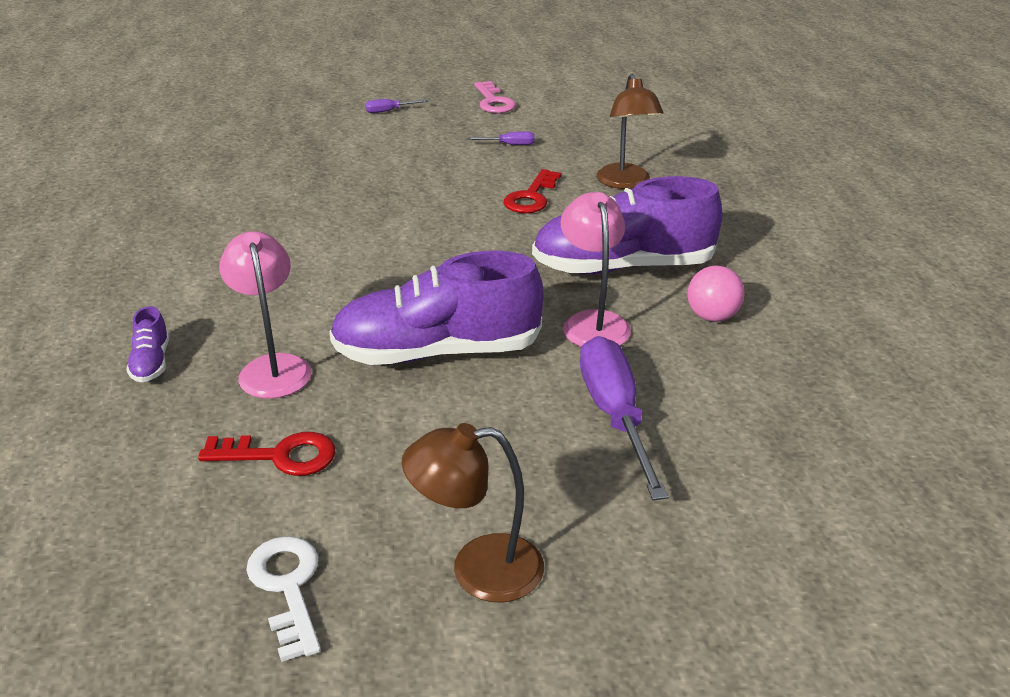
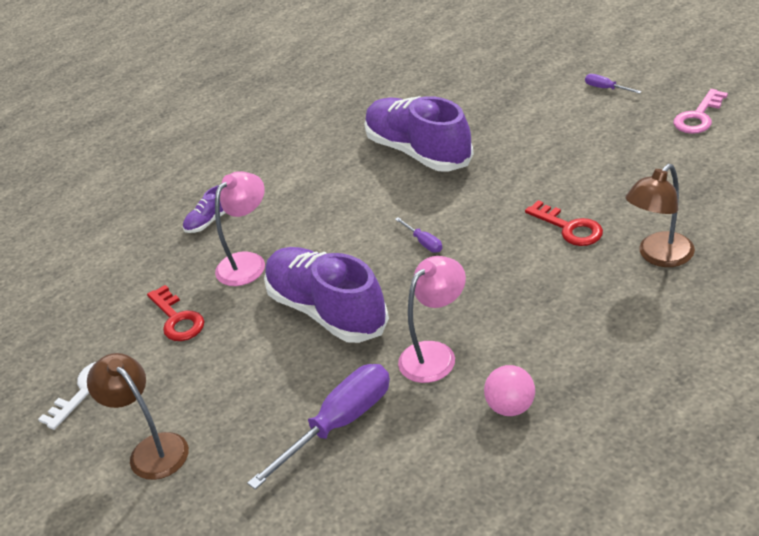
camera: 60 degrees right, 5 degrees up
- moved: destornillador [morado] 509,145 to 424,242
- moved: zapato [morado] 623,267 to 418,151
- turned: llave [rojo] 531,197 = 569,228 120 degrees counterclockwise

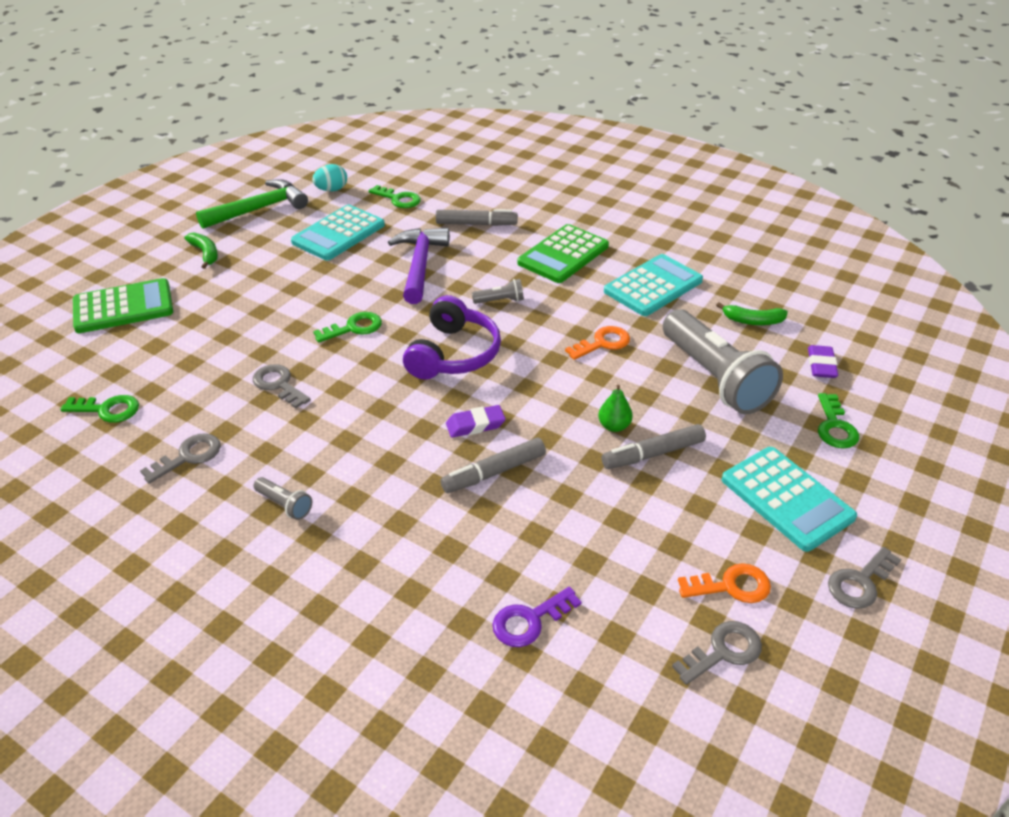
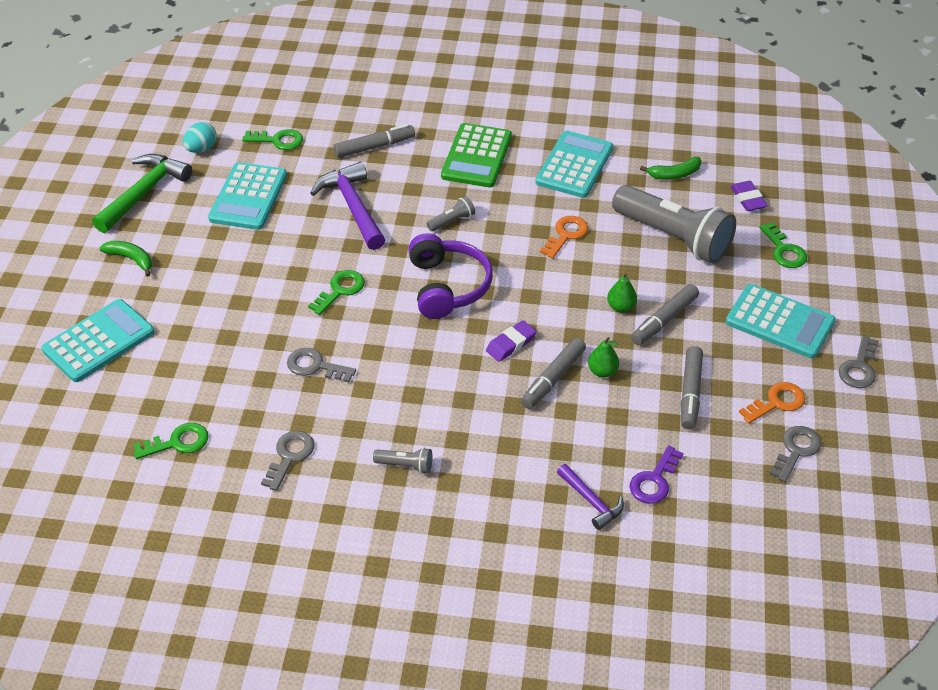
camera: 25 degrees left, 5 degrees up
- added: martillo [morado] 591,501
- added: pera [verde] 602,371
- added: rotulador [gris] 690,393
- recoloured: calculadora [verde] 123,307 to calculadora [turquesa] 99,341

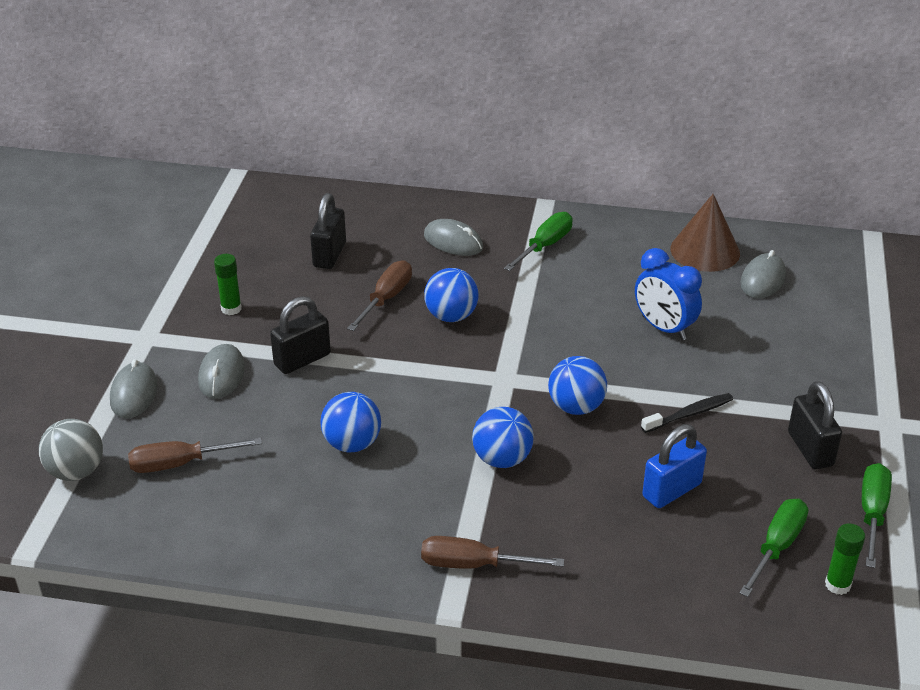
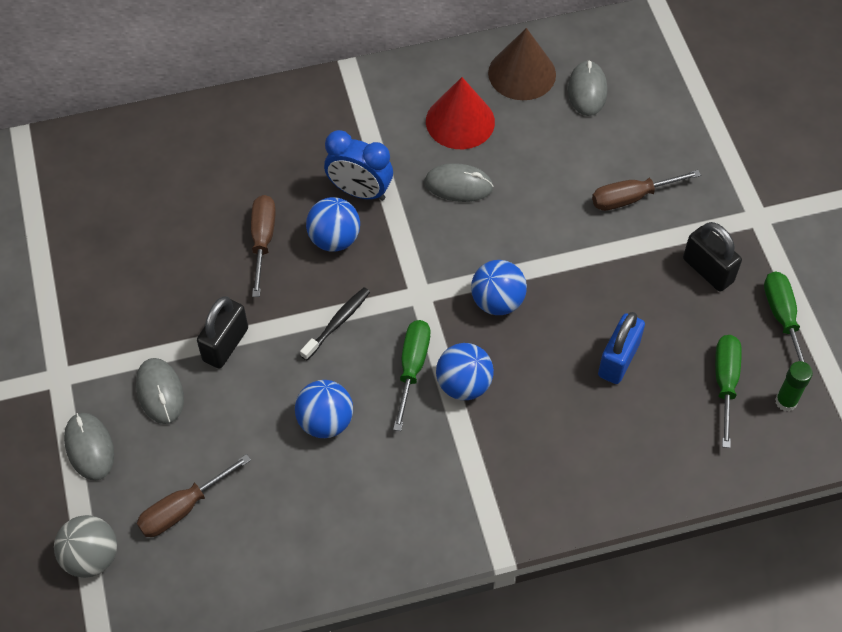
camera: 25 degrees left, 20 degrees up
- removed: barra de pegamento [verde] 231,309
- removed: candado [negro] 329,255
- added: cono [rojo] 460,121
- moved: destornillador [marrón] 474,564 to 632,197
- moved: ratón [gris] 453,242 to 458,185
- moved: destornillador [verde] 545,246 to 412,368
- moved: despertador [azul] 663,328 to 359,192
- moved: cepillo de dientes [negro] 689,414 to 337,323

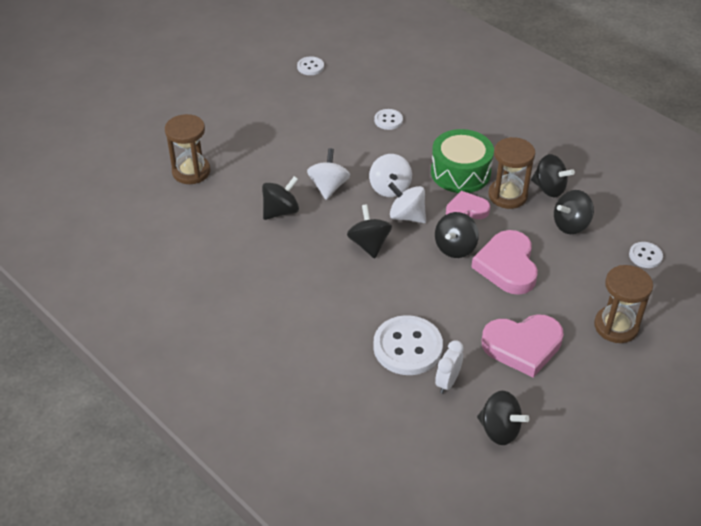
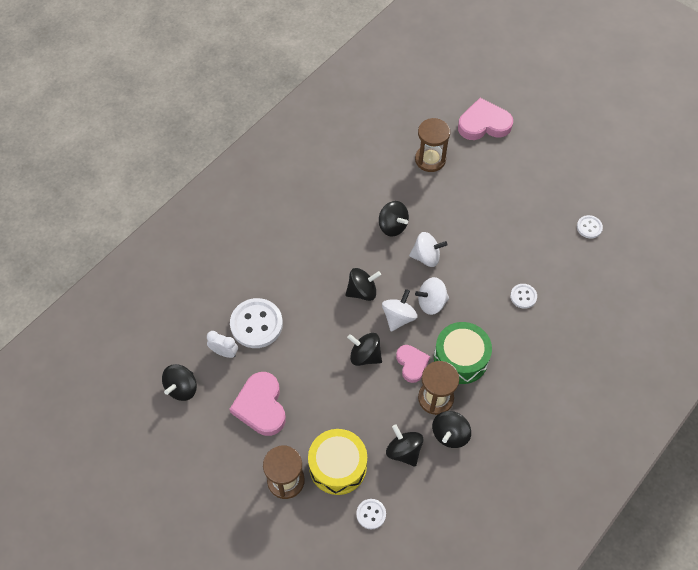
camera: 85 degrees right, 15 degrees up
- added: tambor [amarillo] 338,466
- moved: corazón [rosa] 507,266 to 484,124

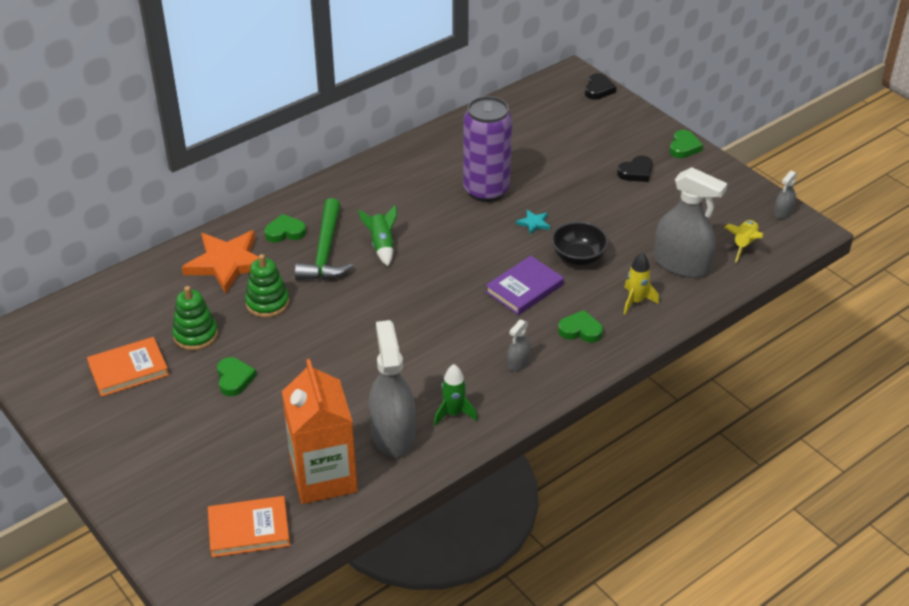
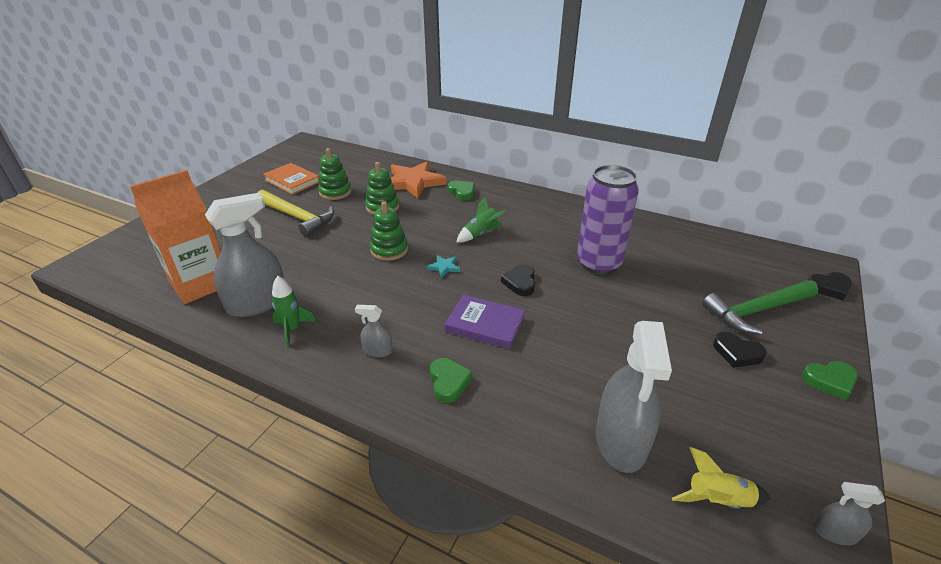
camera: 65 degrees right, 5 degrees down
- removed: libro [naranja] 249,529
- removed: cuenco [negro] 578,257
- removed: cohete [amarillo] 636,301
- added: juguete apilable [verde] 389,250
- added: corazón [negro] 520,283
- moved: martillo [verde] 325,252 to 756,311
- moved: estrella [turquesa] 534,223 to 444,267
- replaced: corazón [verde] 234,379 to martillo [amarillo] 297,217

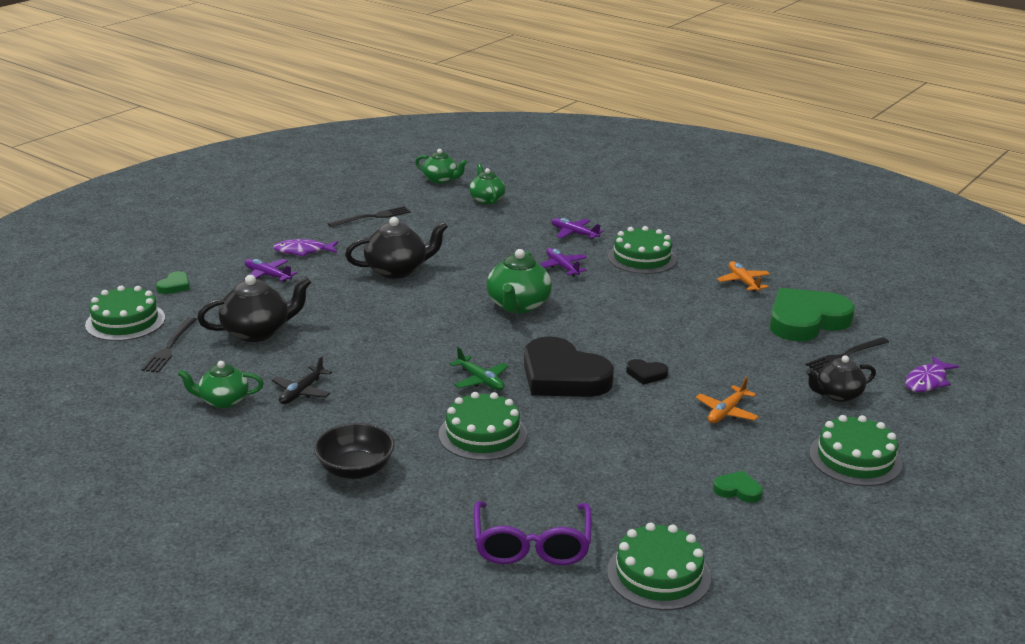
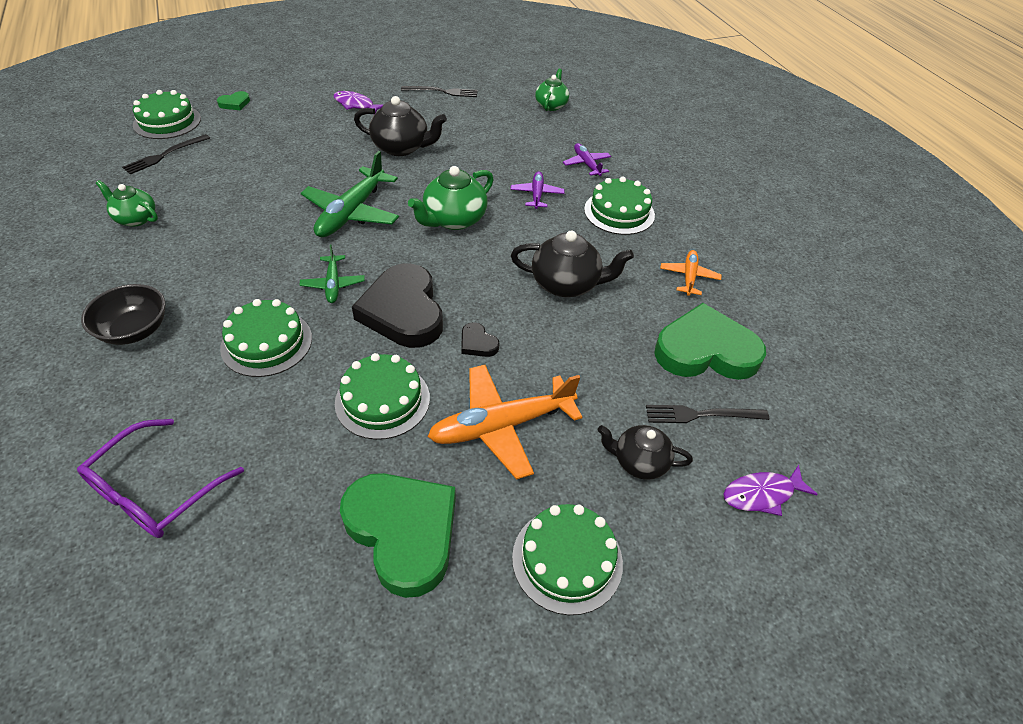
camera: 30 degrees right, 20 degrees up
- removed: avión [morado] 268,275
- removed: avión [negro] 302,392
- removed: tetera [verde] 441,180
- added: avión [verde] 352,212
- moved: tetera [negro] 257,332 to 566,284
- moved: tarta [verde] 658,574 to 382,400
- resized: avión [naranja] 726,412 = 502,426 x1.87
- resized: corazón [verde] 738,490 = 403,532 x2.38

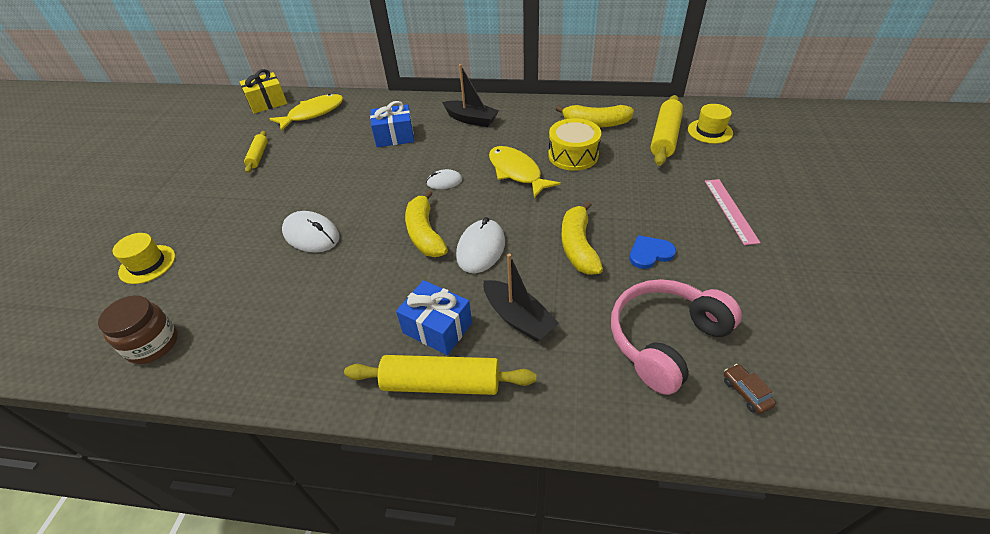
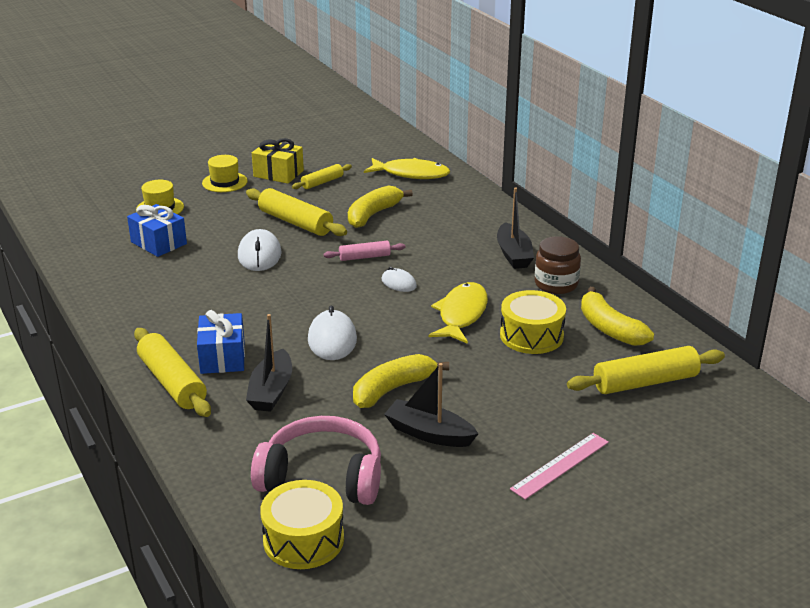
camera: 50 degrees right, 15 degrees down
- added: rodillo [amarillo] 295,222
- added: rodillo [rosa] 364,257
- moved: tarro [marrón] 153,344 to 556,284
- moved: regalo [amarillo] 267,103 to 278,173
- moved: regalo [azul] 394,136 to 158,243
- moved: plátano [amarillo] 425,233 to 373,214
- moved: sombrero [amarillo] 710,131 to 224,182
- replaced: corazón [azul] 650,253 to barco [negro] 429,433
- replaced: coche [marrón] 746,392 to tambor [amarillo] 303,539
- turned: ratón [blanco] 481,249 = 332,339 75 degrees counterclockwise

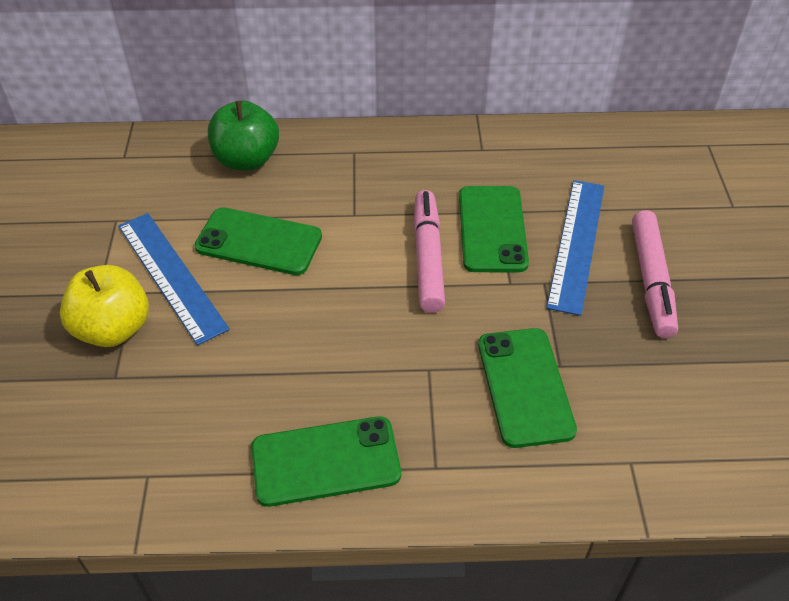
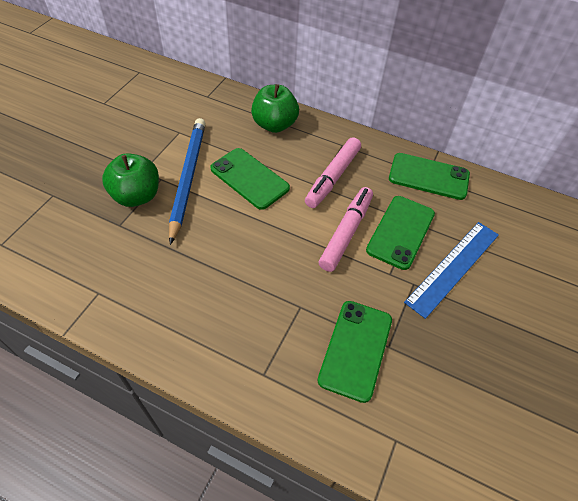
camera: 25 degrees right, 5 degrees up
- moved: móvil [verde] 325,461 to 428,176
- moved: rotulador [rosa] 651,280 to 333,177
- replaced: regla [azul] 171,275 to lápiz [azul] 187,178
- recoloured: manzana [amarillo] 113,329 to manzana [verde] 137,196

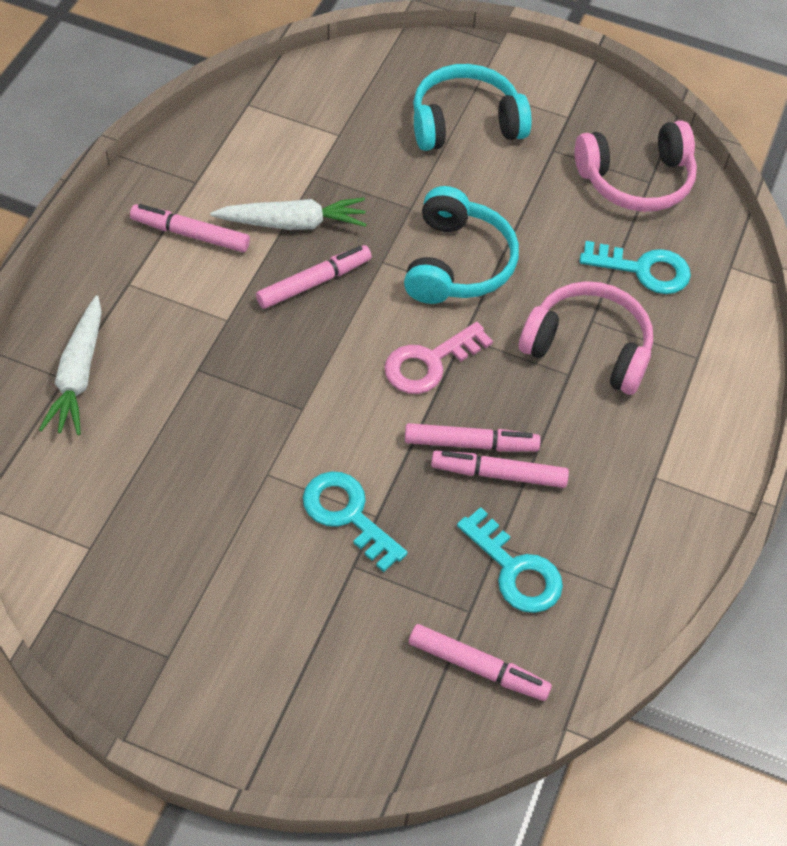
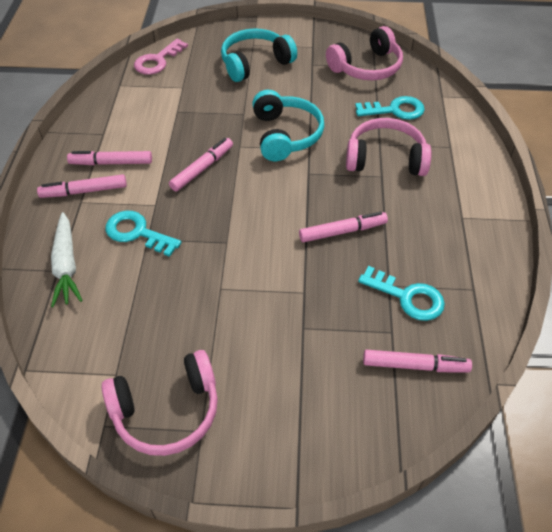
camera: 15 degrees left, 5 degrees down
- removed: zanahoria [blanco] 293,223
- added: auriculares [rosa] 167,411
- moved: llave [turquesa] 347,514 to 137,233
- moved: llave [rosa] 429,363 to 157,61
- moved: rotulador [rosa] 499,474 to 84,191

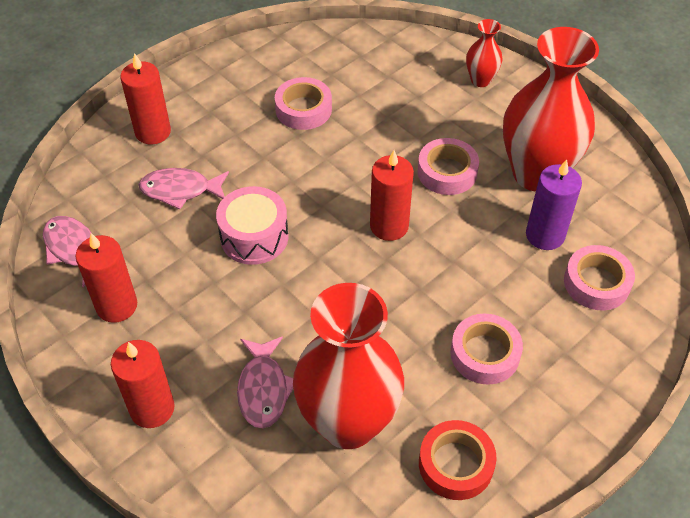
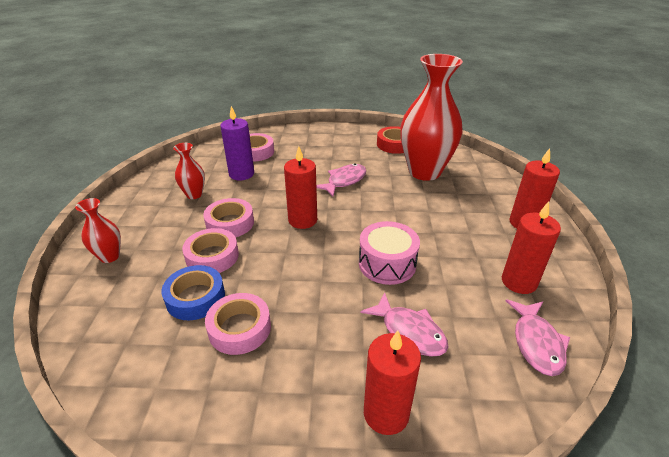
camera: 135 degrees left, 15 degrees down
- added: cinta adhesiva [azul] 195,297
- moved: pez [rosa] 263,389 to 344,181
- moved: cinta adhesiva [rosa] 484,354 to 212,256
- resized: florero [rojo] 536,174 = 194,194 x0.45

